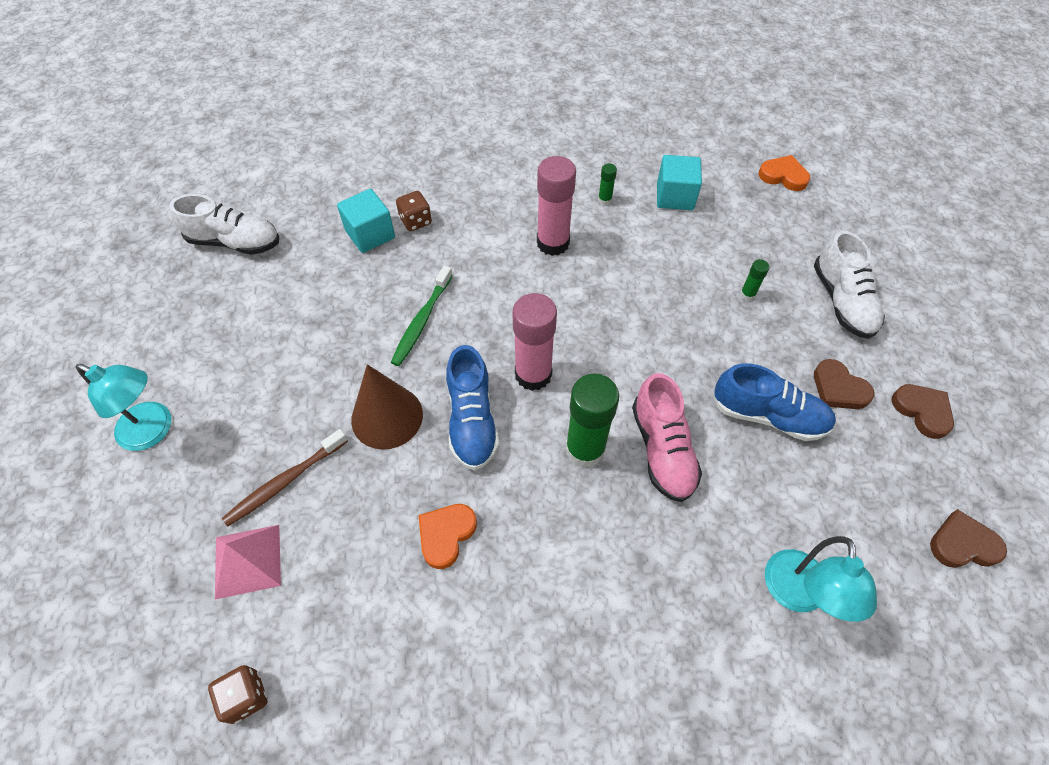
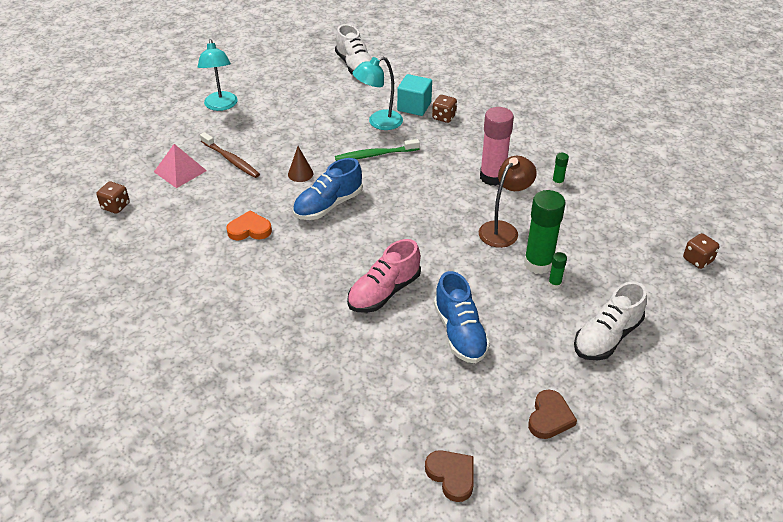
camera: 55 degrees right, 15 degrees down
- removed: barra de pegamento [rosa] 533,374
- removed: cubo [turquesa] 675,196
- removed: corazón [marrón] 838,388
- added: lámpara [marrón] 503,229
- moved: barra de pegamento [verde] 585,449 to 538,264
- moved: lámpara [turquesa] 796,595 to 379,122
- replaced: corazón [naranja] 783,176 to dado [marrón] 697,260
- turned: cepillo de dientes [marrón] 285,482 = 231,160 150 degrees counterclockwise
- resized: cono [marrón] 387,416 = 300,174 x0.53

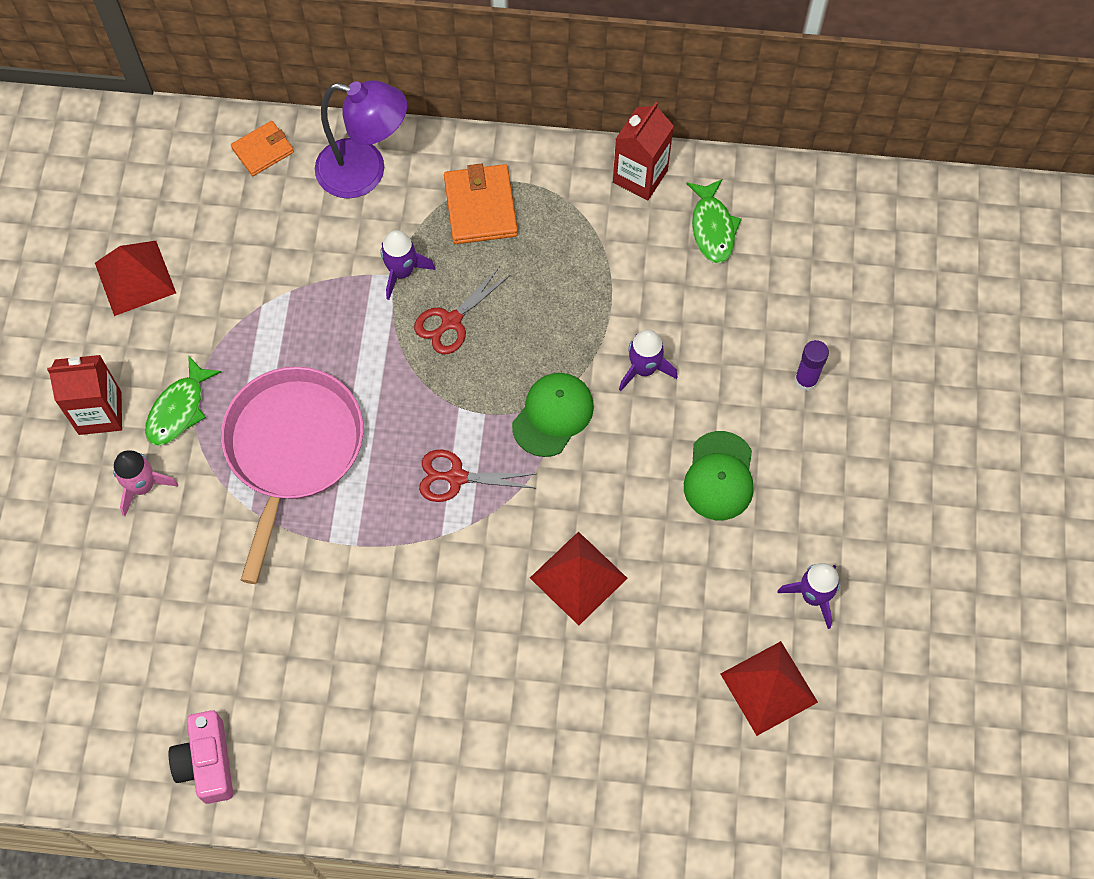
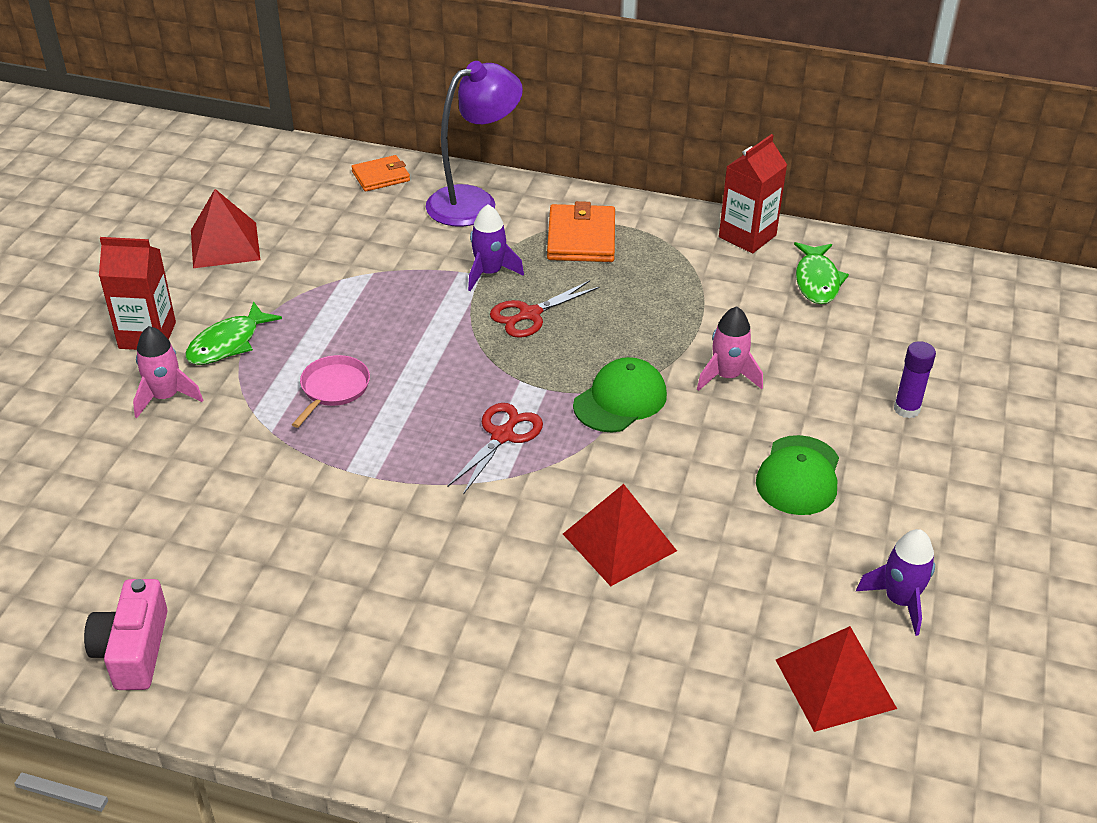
camera: 10 degrees right, 25 degrees down
- recoloured: cohete [morado] 644,369 to cohete [rosa] 727,376
- turned: lámpara [morado] 365,172 = 474,201 60 degrees counterclockwise
- turned: tijeras [rojo] 456,477 = 502,436 105 degrees clockwise
- resized: sartén [rosa] 292,448 = 333,388 x0.45

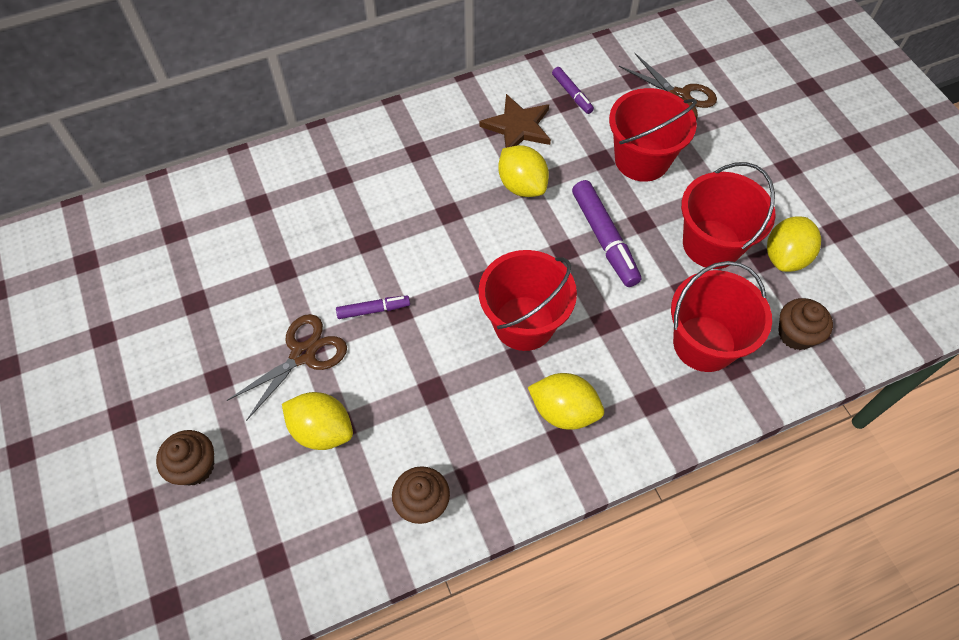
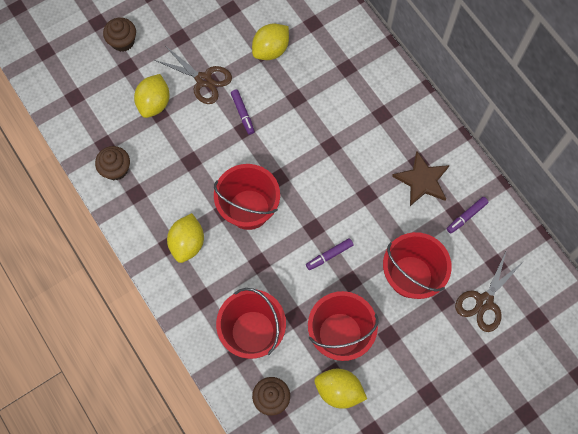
camera: 80 degrees right, 10 degrees up
- moved: limón [amarillo] 522,185 to 271,50
- resized: rotulador [morado] 604,239 = 329,255 x0.56

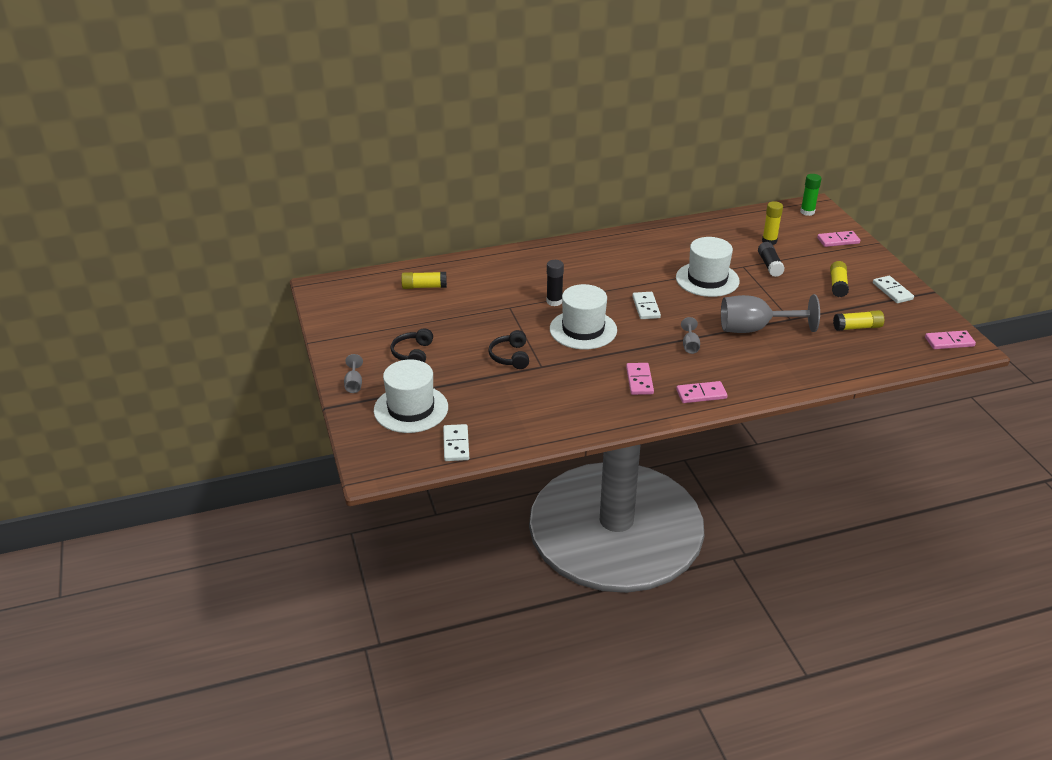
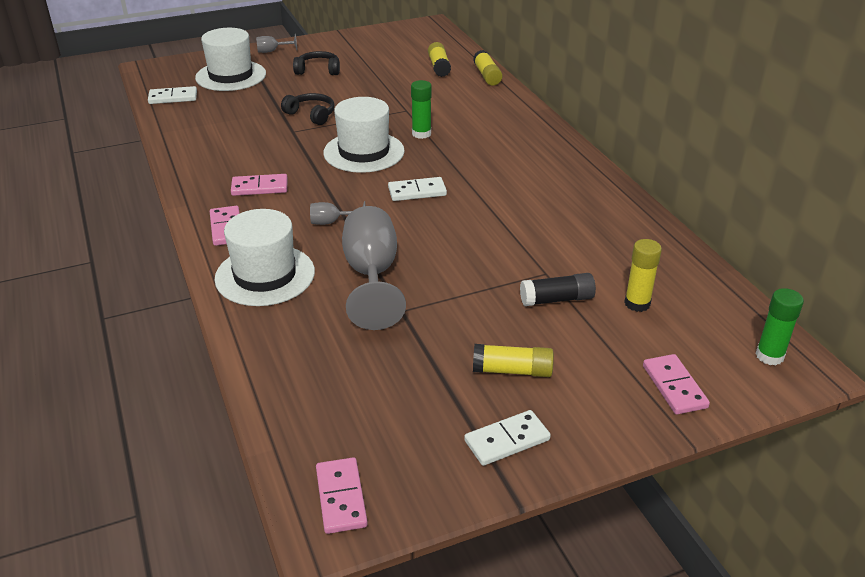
camera: 85 degrees right, 0 degrees up
- moved: sombrero [blanco] 707,279 to 265,275
- moved: barra de pegamento [amarillo] 857,327 to 487,76
- recoloured: barra de pegamento [negro] 554,301 to barra de pegamento [verde] 421,134
- turned: auriculares [negro] 510,356 = 311,115 45 degrees clockwise

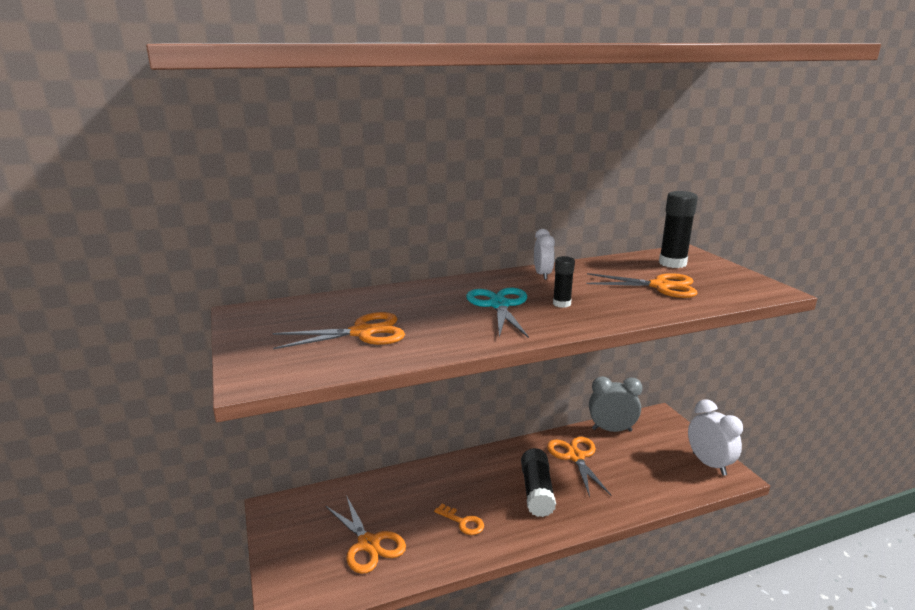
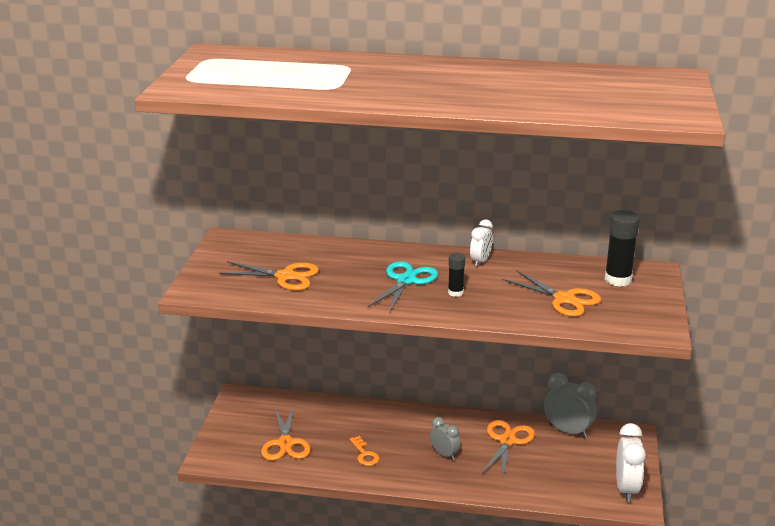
camera: 30 degrees right, 5 degrees up
- replaced: barra de pegamento [negro] 537,491 to despertador [gris] 444,454

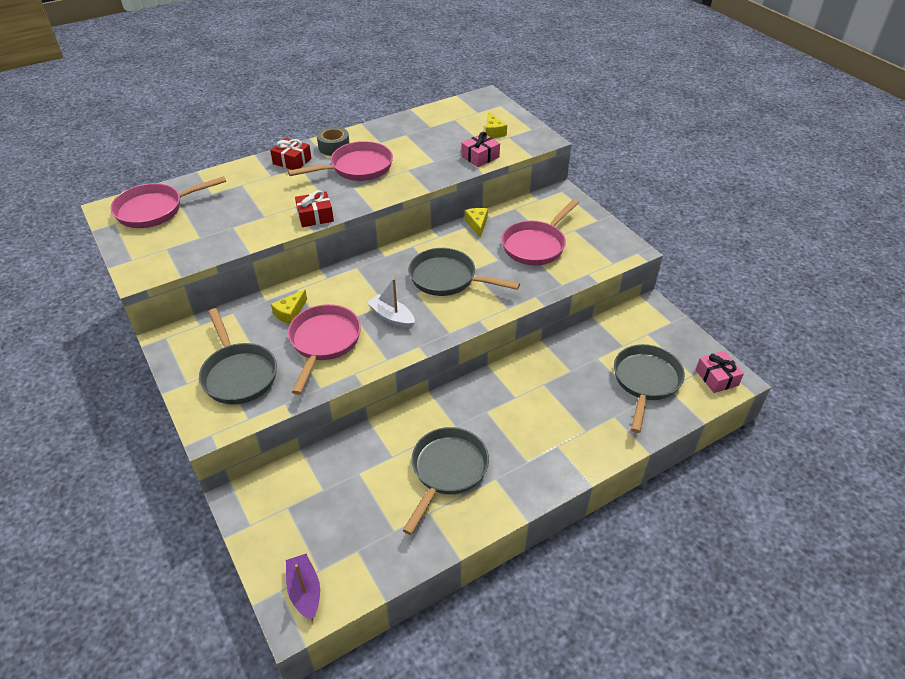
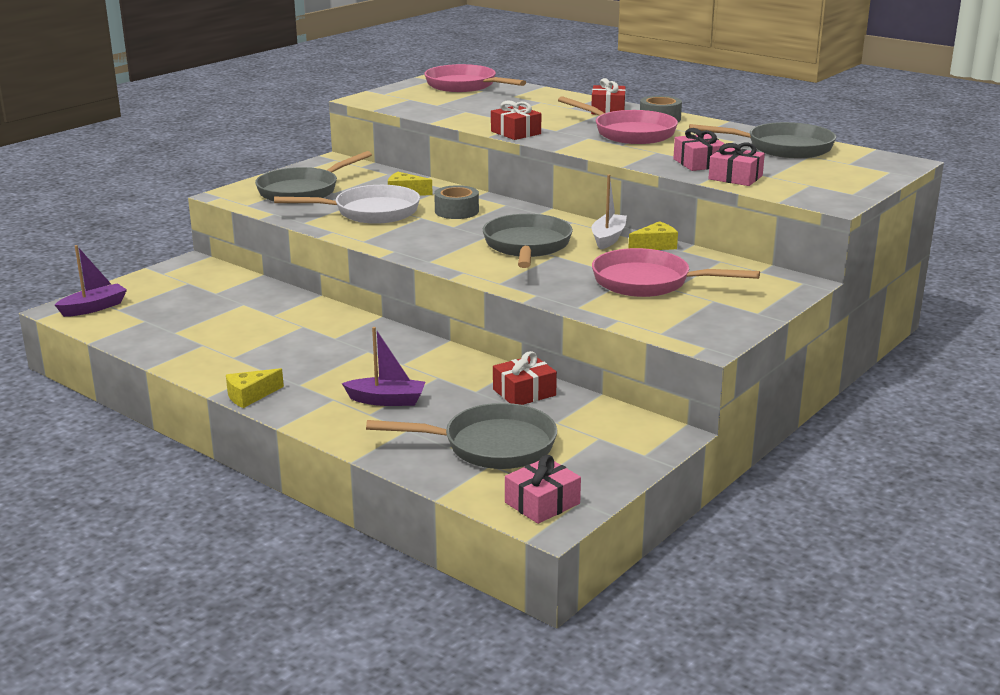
camera: 70 degrees right, 20 degrees down
- added: barco [morado] 387,400
- added: cinta adhesiva [gris] 456,211
- added: regalo [rojo] 524,392
- added: regalo [rosa] 698,163
- moved: barco [blanco] 392,317 to 608,238
- moved: sartén [gris] 447,471 to 783,148
- moved: queso [amarillo] 493,132 to 250,396
- recoloured: sartén [rosa] 324,342 to sartén [blanco] 370,212

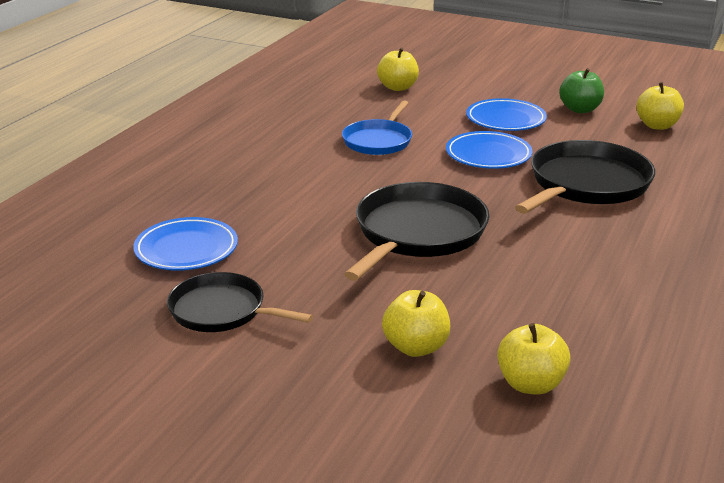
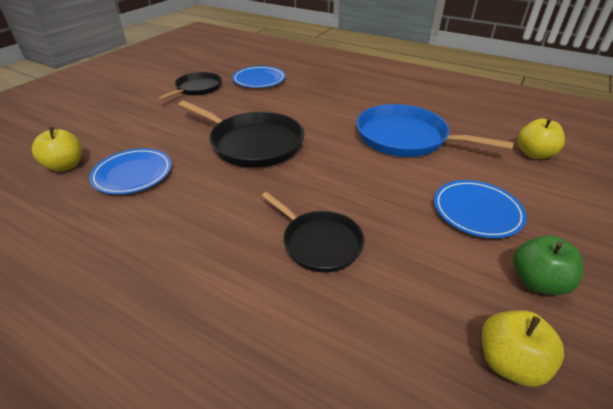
camera: 95 degrees right, 10 degrees up
- removed: manzana [amarillo] 416,347
- moved: plato [azul] 488,155 to 133,174
- resized: sartén [azul] 378,141 = 406,138 x1.59
- resized: sartén [negro] 586,184 = 319,242 x0.63

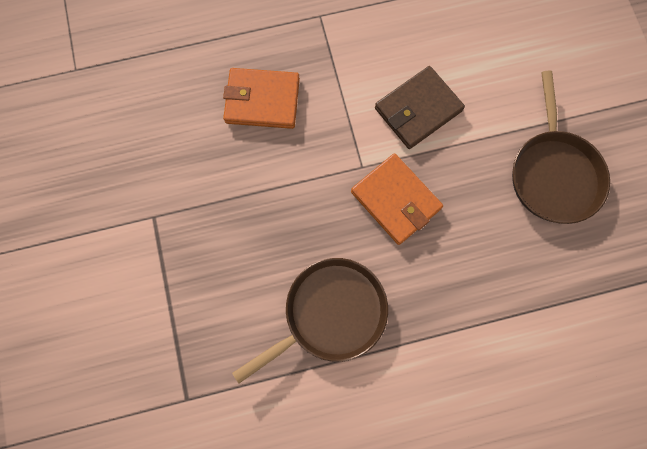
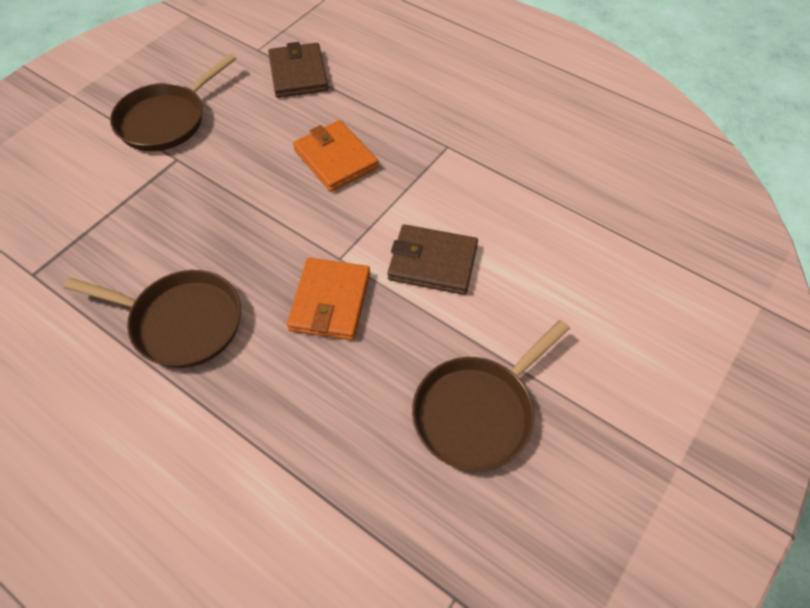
camera: 50 degrees right, 20 degrees down
- added: sartén [marrón] 166,120
- added: cartera [marrón] 298,74

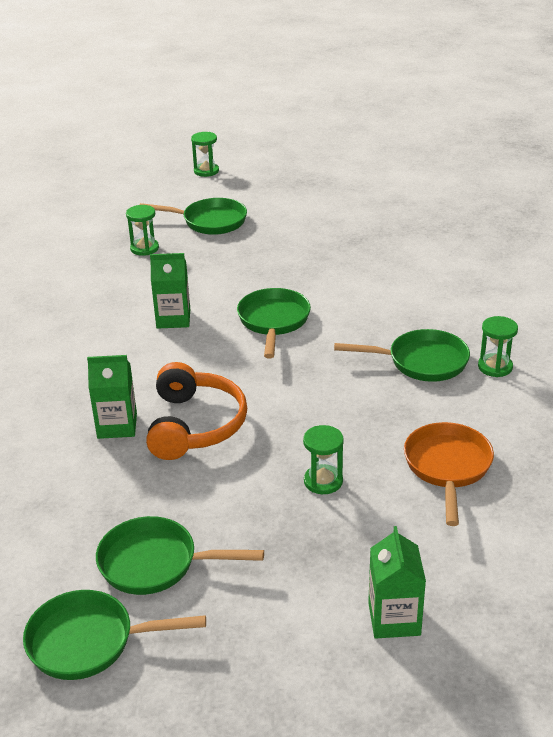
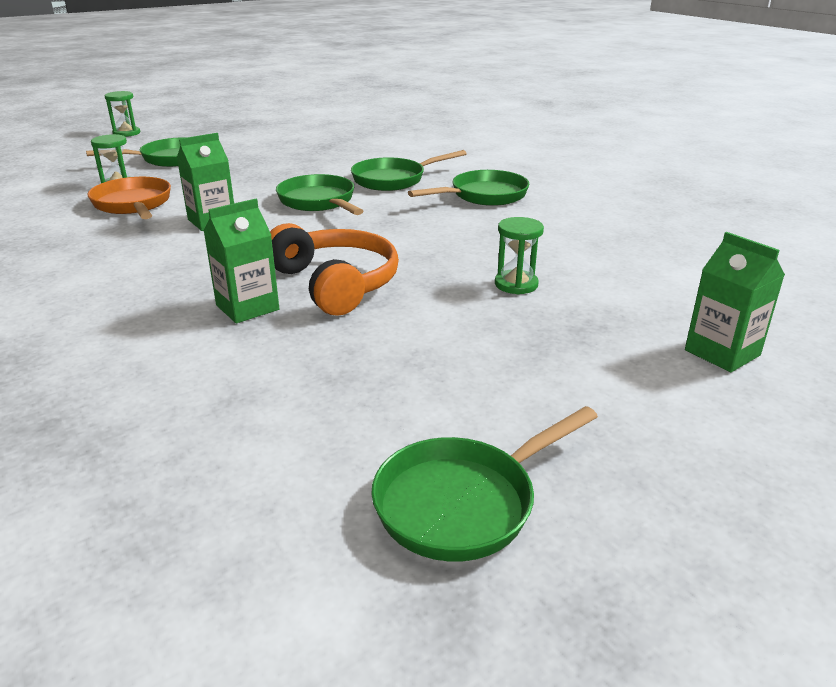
camera: 35 degrees left, 5 degrees down
- removed: reloj de arena [verde] 495,367
- moved: sartén [verde] 156,563 to 393,179
- moved: sartén [naranja] 447,467 to 133,204

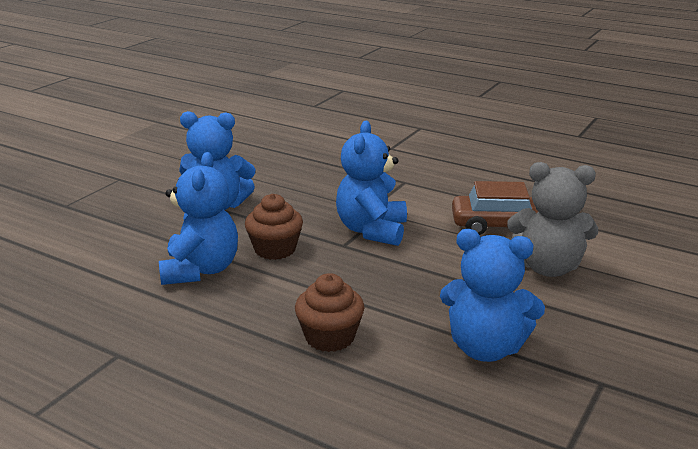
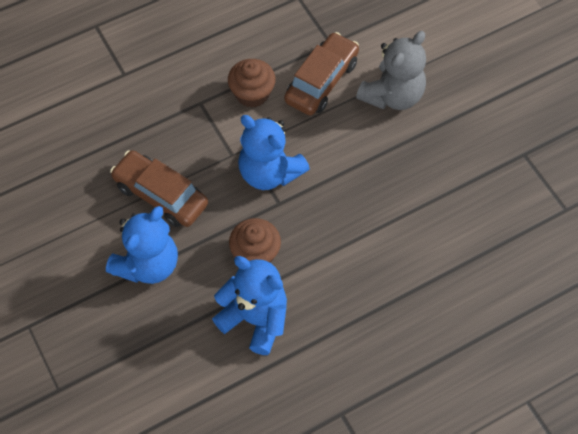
camera: 60 degrees left, 35 degrees up
- removed: osito [azul] 485,348
- added: coche [marrón] 160,195
- moved: magdalena [marrón] 330,337 to 252,93

